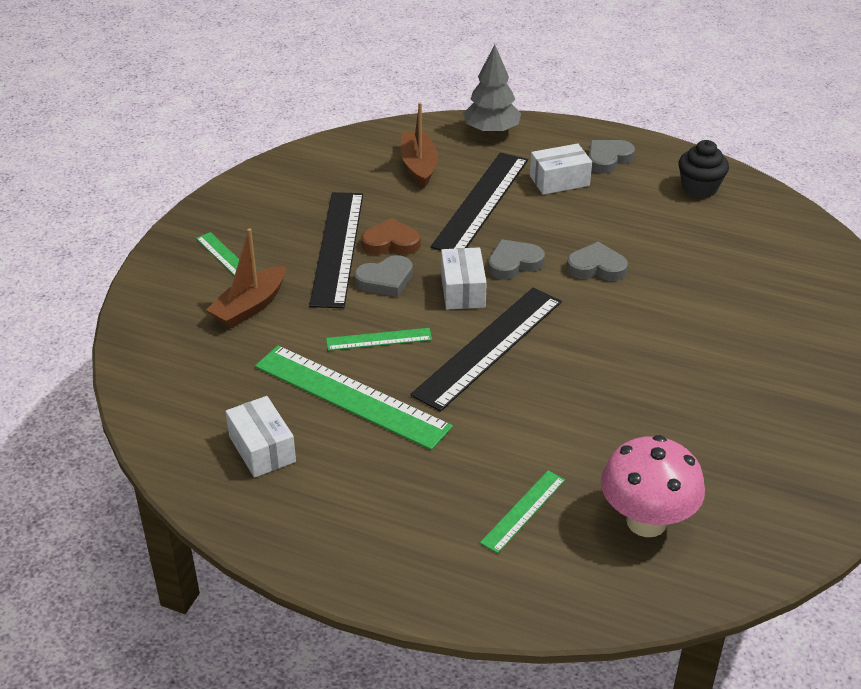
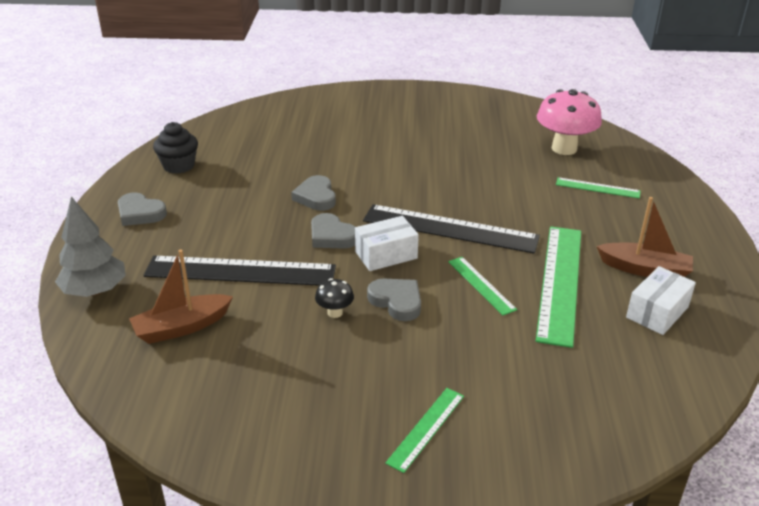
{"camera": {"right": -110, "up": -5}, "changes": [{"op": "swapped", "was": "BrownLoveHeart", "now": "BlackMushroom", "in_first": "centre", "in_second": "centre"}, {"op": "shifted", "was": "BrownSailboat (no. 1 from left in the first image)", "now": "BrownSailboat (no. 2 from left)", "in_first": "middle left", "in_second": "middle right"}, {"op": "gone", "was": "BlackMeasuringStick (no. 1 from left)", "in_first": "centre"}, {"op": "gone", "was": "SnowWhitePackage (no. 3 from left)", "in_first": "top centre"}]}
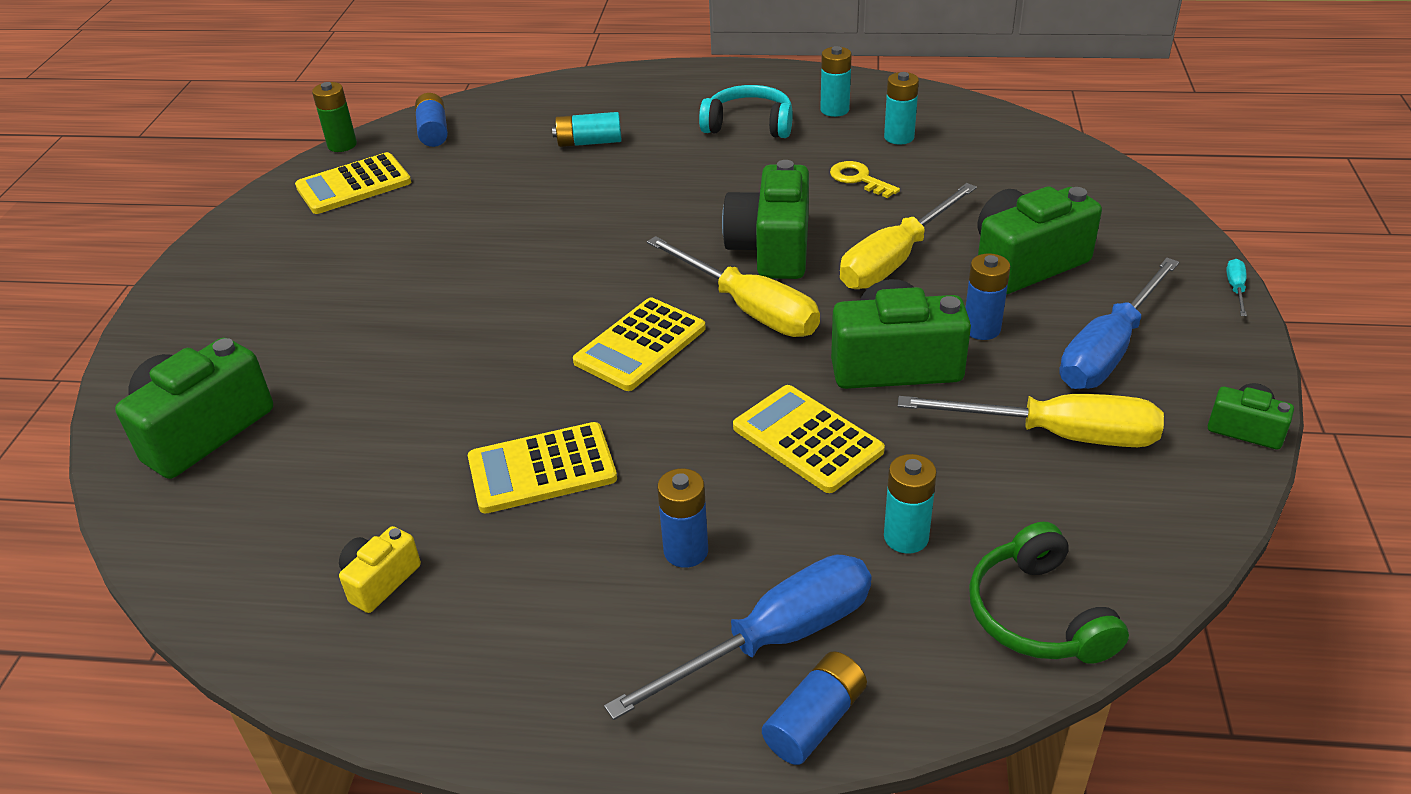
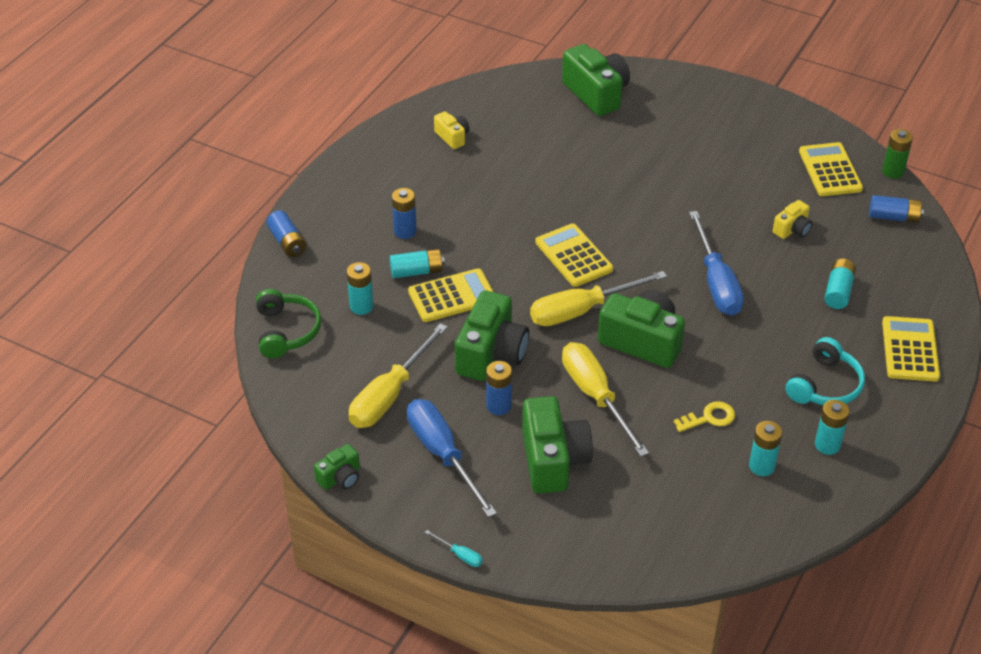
{"camera": {"right": 110, "up": 5}, "changes": [{"op": "rotated", "was": "LeafGreenOverEarHeadphones", "in_first": "bottom right", "in_second": "middle left", "clockwise": 75}, {"op": "new", "now": "TurquoiseAaBattery (no. 2 from left)", "in_second": "centre"}, {"op": "shifted", "was": "BlueFlatScrewdriver (no. 1 from left in the first image)", "now": "BlueFlatScrewdriver (no. 2 from left)", "in_first": "bottom centre", "in_second": "middle right"}, {"op": "new", "now": "GoldenCompactCamera (no. 2 from left)", "in_second": "middle right"}, {"op": "shifted", "was": "GoldenAddingMachine (no. 2 from left in the first image)", "now": "GoldenAddingMachine (no. 4 from left)", "in_first": "centre", "in_second": "middle right"}]}
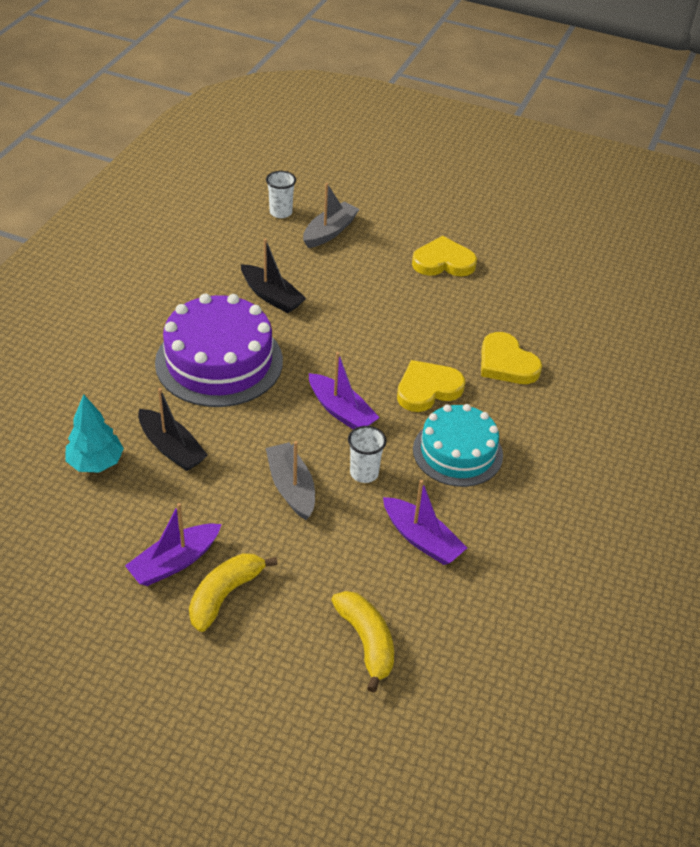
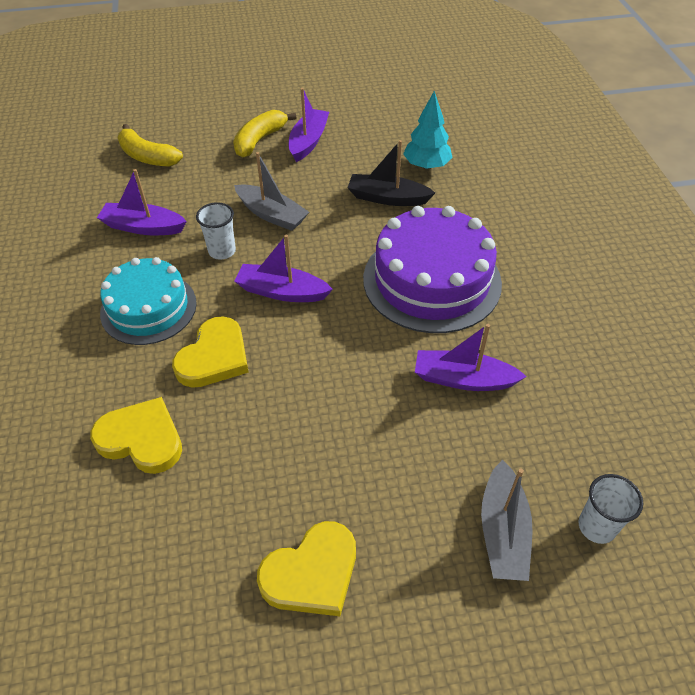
{"camera": {"right": 150, "up": 5}, "changes": [{"op": "rotated", "was": "GoldenBanana (no. 1 from left in the first image)", "in_first": "bottom left", "in_second": "top centre", "clockwise": -150}, {"op": "repainted", "was": "BlackSailboat (no. 2 from left)", "now": "RoyalPurpleSailboat (no. 4 from left)", "in_first": "top centre", "in_second": "middle right"}]}
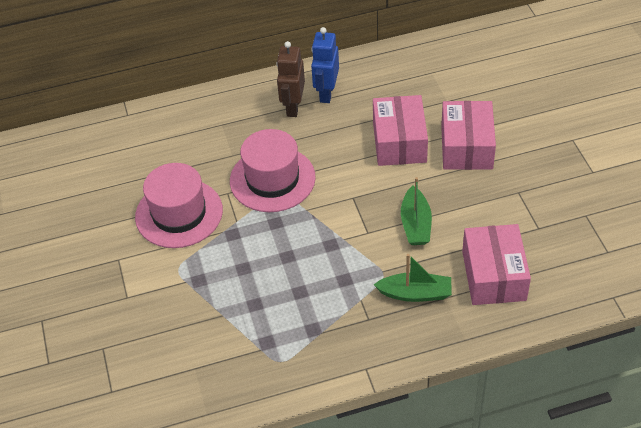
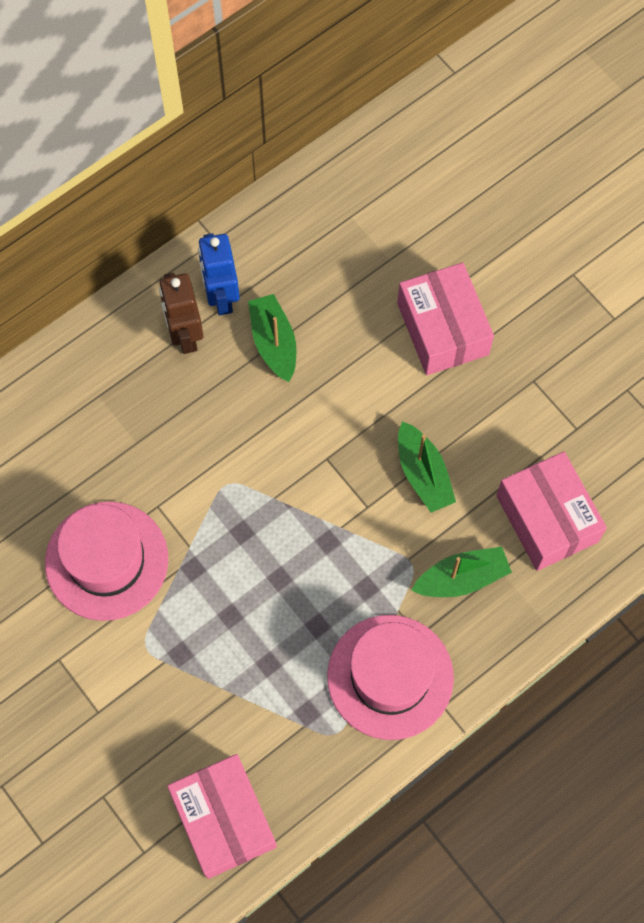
{"camera": {"right": -25, "up": 20}, "changes": [{"op": "shifted", "was": "RosePinkPackage (no. 1 from left)", "in_first": "top centre", "in_second": "bottom centre"}, {"op": "new", "now": "LeafGreenSailboat (no. 1 from left)", "in_second": "centre"}, {"op": "shifted", "was": "RosePinkTallHat (no. 2 from left)", "in_first": "centre", "in_second": "bottom centre"}]}
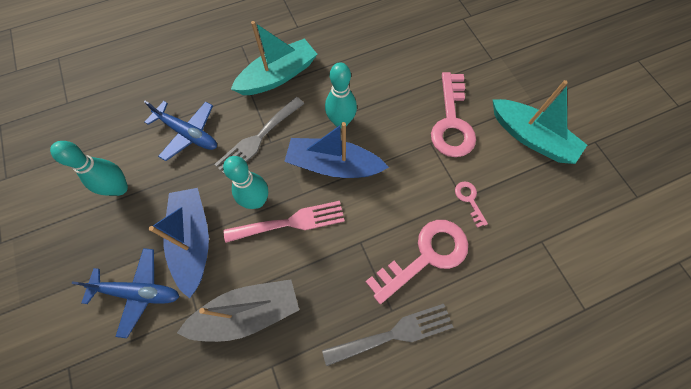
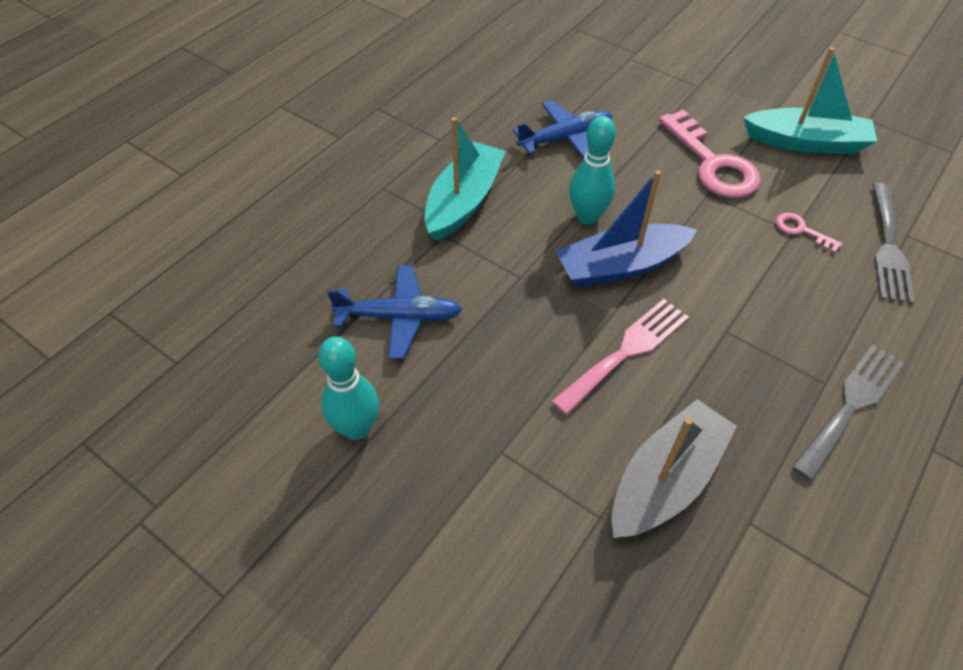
{"camera": {"right": -30, "up": -15}, "changes": [{"op": "shifted", "was": "BlueToyPlane (no. 1 from left in the first image)", "now": "BlueToyPlane (no. 2 from left)", "in_first": "bottom left", "in_second": "top centre"}, {"op": "shifted", "was": "GrayDinnerFork (no. 1 from left in the first image)", "now": "GrayDinnerFork (no. 2 from left)", "in_first": "centre", "in_second": "middle right"}, {"op": "gone", "was": "BlueSailboat (no. 1 from left)", "in_first": "middle left"}, {"op": "gone", "was": "TurquoiseBowlingPin (no. 2 from left)", "in_first": "centre"}, {"op": "gone", "was": "RosePinkKey (no. 1 from left)", "in_first": "bottom centre"}]}
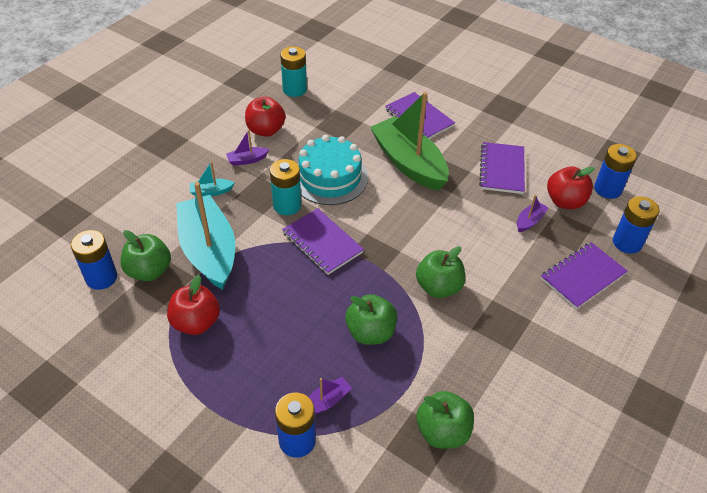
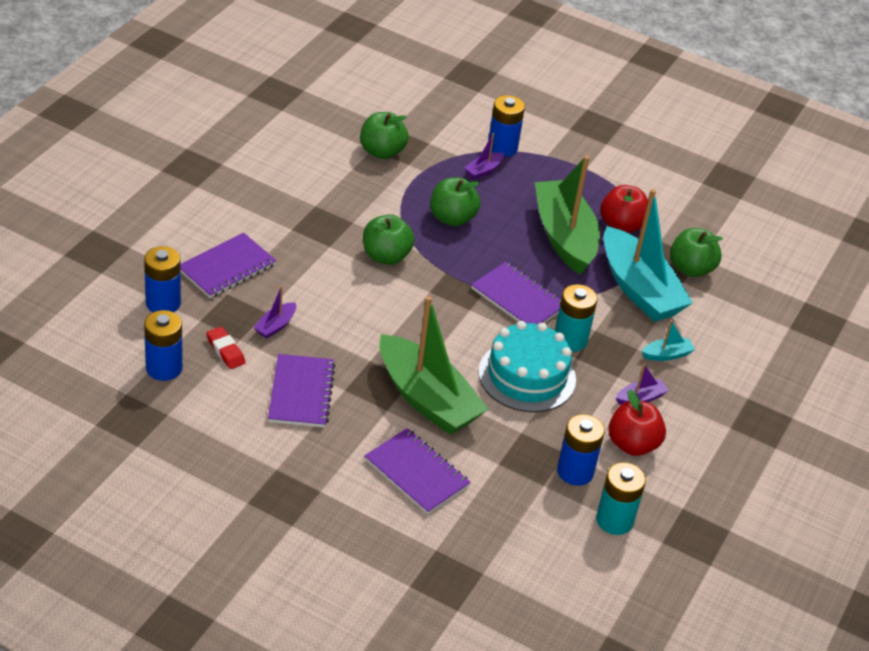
{"camera": {"right": 170, "up": -5}, "changes": [{"op": "swapped", "was": "ScarletApple (no. 3 from left)", "now": "ScarletGumEraser", "in_first": "middle right", "in_second": "middle left"}, {"op": "new", "now": "LeafGreenSailboat (no. 2 from left)", "in_second": "top centre"}, {"op": "shifted", "was": "BlueAaBattery (no. 1 from left in the first image)", "now": "BlueAaBattery (no. 4 from left)", "in_first": "middle left", "in_second": "bottom right"}]}
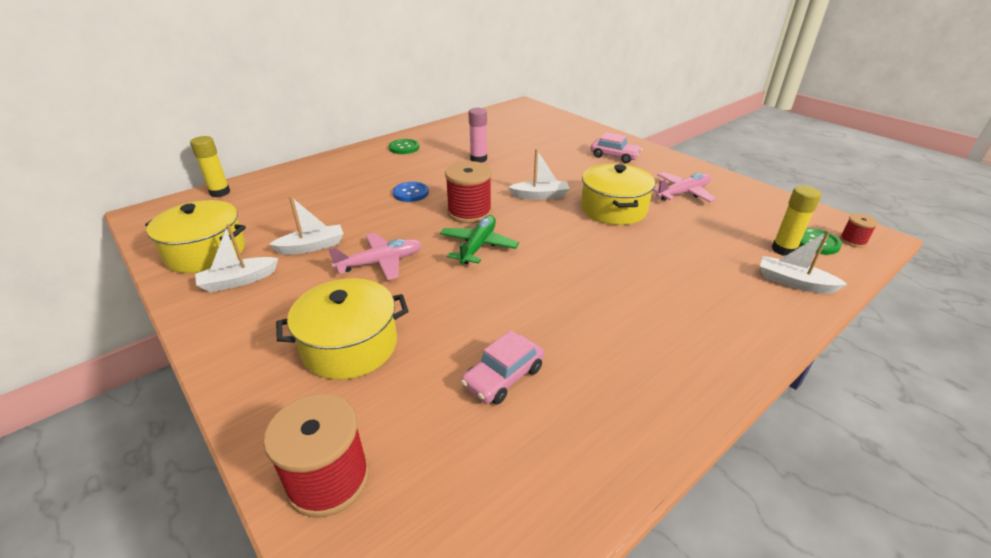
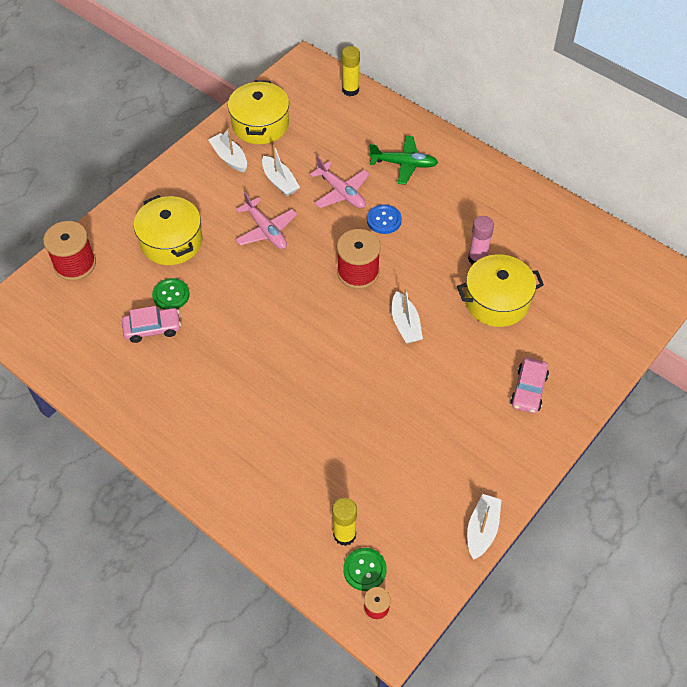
{"camera": {"right": 80, "up": 20}, "changes": [{"op": "rotated", "was": "RosePinkCar (no. 1 from left)", "in_first": "centre", "in_second": "middle left", "clockwise": 135}, {"op": "shifted", "was": "LeafGreenSewingButton (no. 1 from left)", "in_first": "top centre", "in_second": "middle left"}, {"op": "shifted", "was": "RosePinkToyPlane (no. 2 from left)", "in_first": "middle right", "in_second": "top centre"}, {"op": "shifted", "was": "LeafGreenToyPlane", "in_first": "centre", "in_second": "top centre"}, {"op": "shifted", "was": "GoldenPot (no. 3 from left)", "in_first": "centre", "in_second": "middle right"}, {"op": "shifted", "was": "SnowWhiteSailboat (no. 4 from left)", "in_first": "middle right", "in_second": "bottom right"}]}
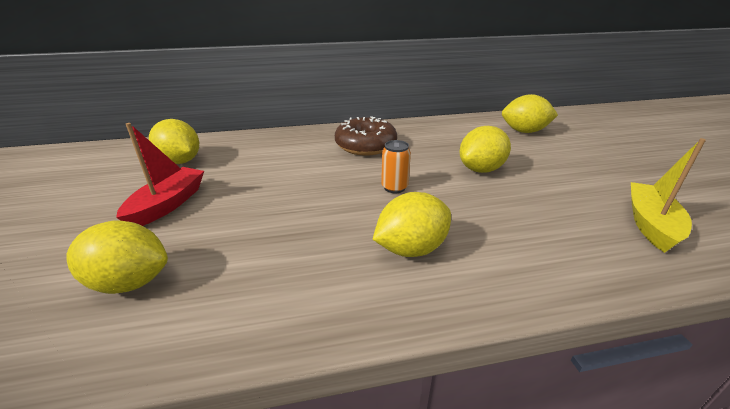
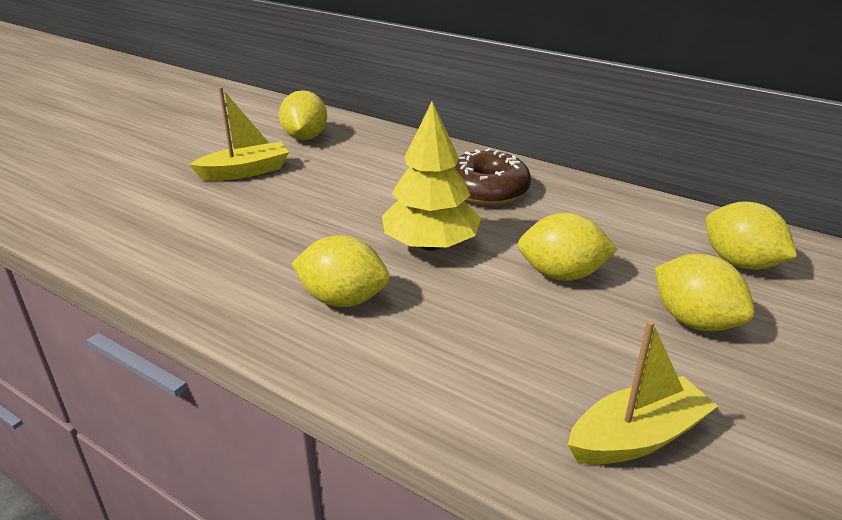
{"camera": {"right": 45, "up": 0}, "changes": [{"op": "repainted", "was": "ScarletSailboat", "now": "GoldenSailboat (no. 1 from left)", "in_first": "middle left", "in_second": "top left"}, {"op": "swapped", "was": "OrangeTin", "now": "GoldenFirTree", "in_first": "centre", "in_second": "centre"}, {"op": "shifted", "was": "GoldenLemon (no. 1 from left in the first image)", "now": "GoldenLemon (no. 4 from left)", "in_first": "middle left", "in_second": "middle right"}]}
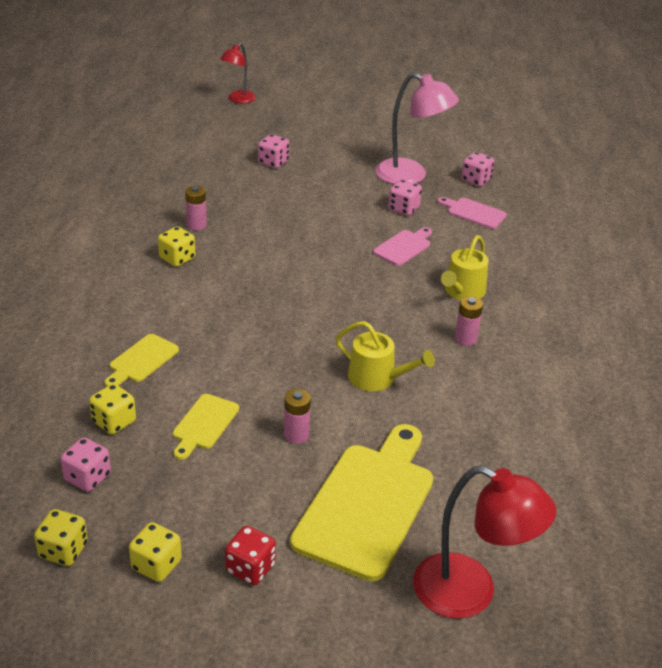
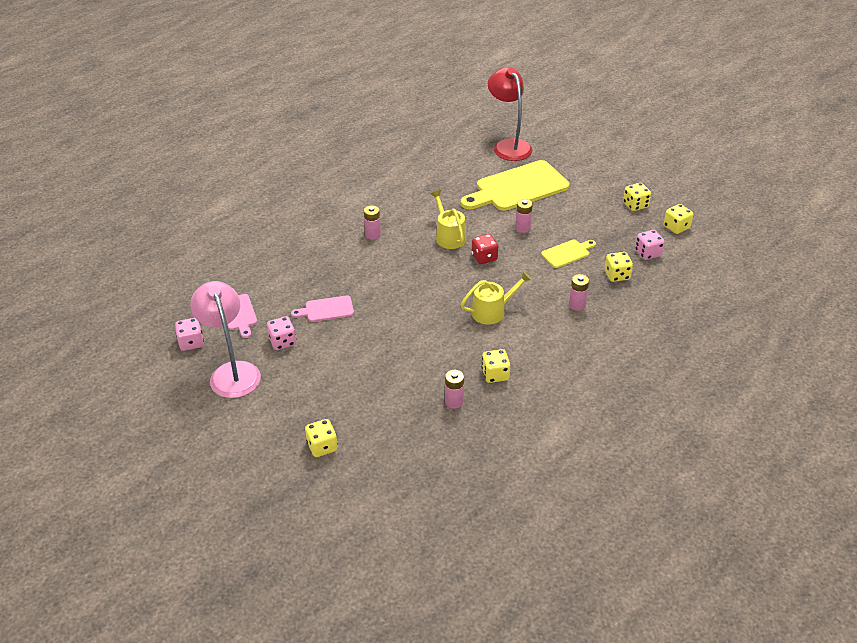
{"camera": {"right": -140, "up": 5}, "changes": [{"op": "repainted", "was": "RosePinkDie (no. 2 from left)", "now": "GoldenDie (no. 1 from left)", "in_first": "top centre", "in_second": "bottom centre"}, {"op": "shifted", "was": "GoldenWateringPot (no. 2 from left)", "in_first": "middle right", "in_second": "centre"}, {"op": "shifted", "was": "ScarletDie", "in_first": "bottom centre", "in_second": "centre"}, {"op": "swapped", "was": "GoldenChoppingBoard (no. 1 from left)", "now": "RosePinkAaBattery (no. 4 from left)", "in_first": "middle left", "in_second": "middle right"}, {"op": "gone", "was": "ScarletLamp (no. 1 from left)", "in_first": "top centre"}]}
